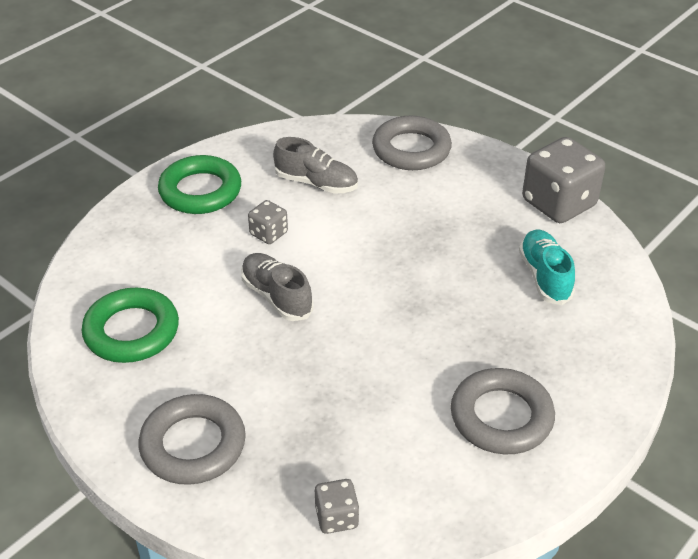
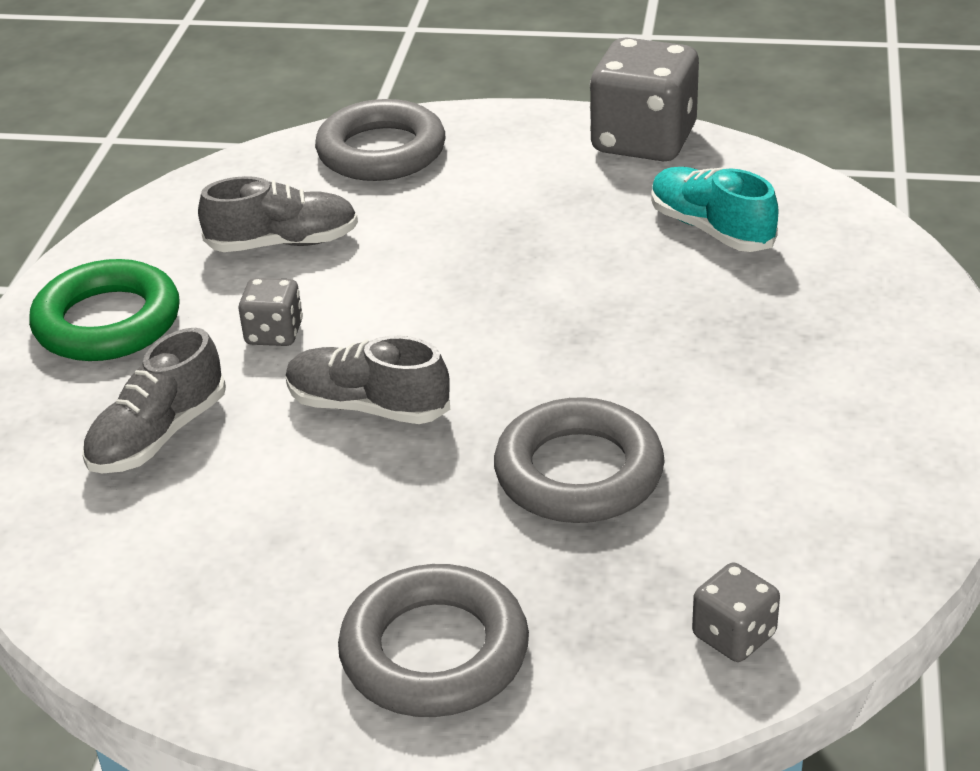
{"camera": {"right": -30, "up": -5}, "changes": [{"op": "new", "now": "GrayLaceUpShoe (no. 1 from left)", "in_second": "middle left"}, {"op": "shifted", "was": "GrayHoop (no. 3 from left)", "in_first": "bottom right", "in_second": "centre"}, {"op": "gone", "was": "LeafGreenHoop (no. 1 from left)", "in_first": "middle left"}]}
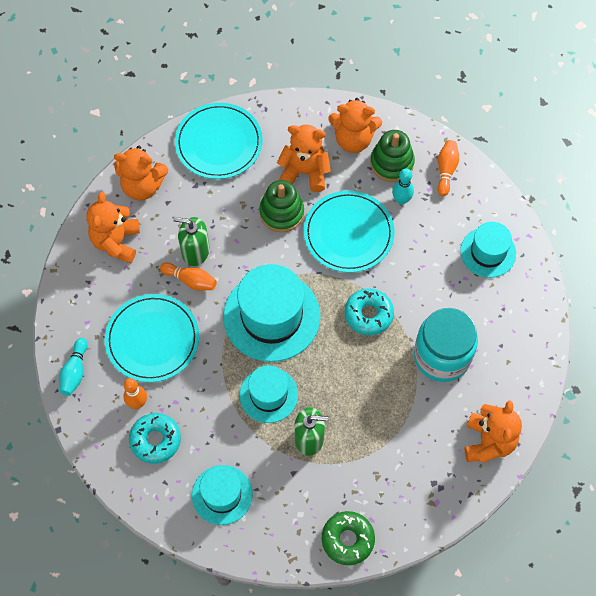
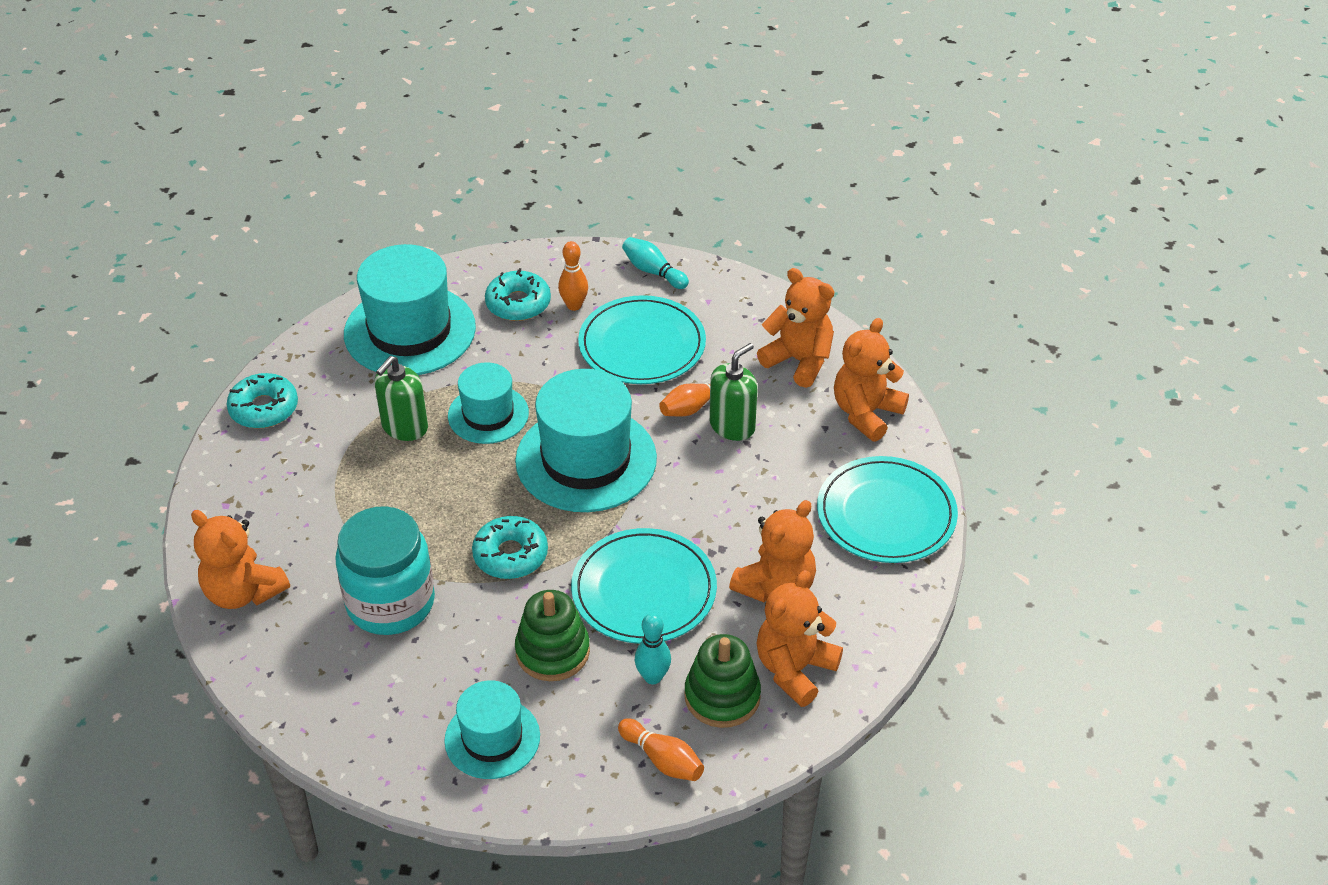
{"camera": {"right": 120, "up": -20}, "changes": [{"op": "repainted", "was": "LeafGreenDonut", "now": "TurquoiseDonut (no. 1 from left)", "in_first": "bottom centre", "in_second": "middle left"}, {"op": "scaled", "was": "TurquoiseTallHat (no. 1 from left)", "in_first": "bottom centre", "in_second": "middle left", "ratio": 1.7}, {"op": "shifted", "was": "LeafGreenRingStacker (no. 1 from left)", "in_first": "centre", "in_second": "bottom centre"}]}
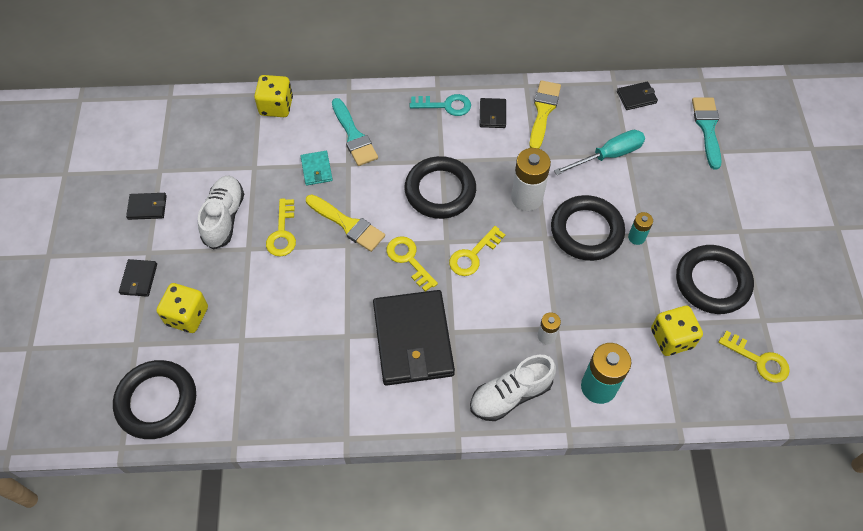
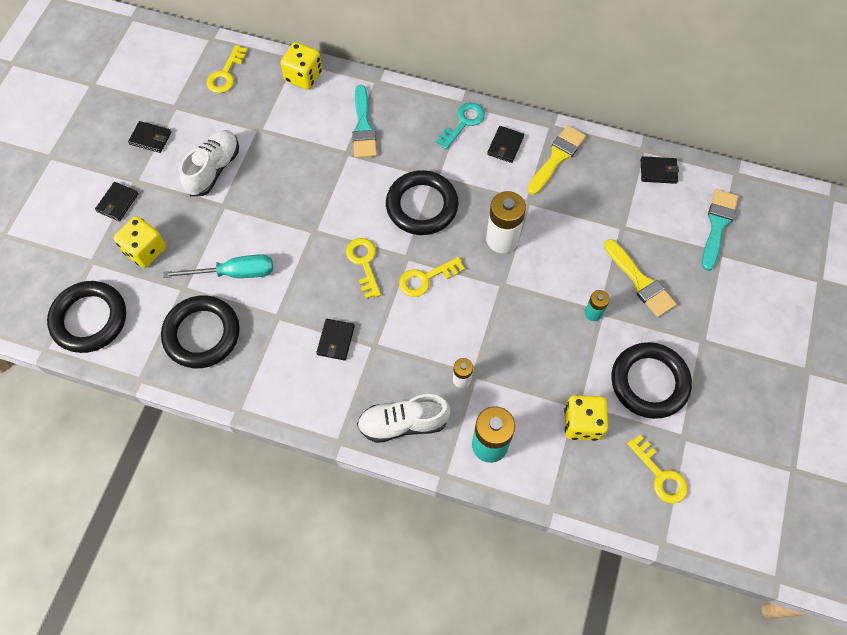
{"camera": {"right": 20, "up": 5}, "changes": [{"op": "shifted", "was": "BlackHoop (no. 3 from left in the first image)", "now": "BlackHoop (no. 2 from left)", "in_first": "middle right", "in_second": "middle left"}, {"op": "shifted", "was": "TurquoiseFlatScrewdriver", "in_first": "top right", "in_second": "middle left"}, {"op": "shifted", "was": "GoldenKey (no. 1 from left)", "in_first": "middle left", "in_second": "top left"}, {"op": "scaled", "was": "BlackBillfold (no. 3 from left)", "in_first": "centre", "in_second": "centre", "ratio": 0.43}, {"op": "rotated", "was": "TurquoiseKey", "in_first": "top centre", "in_second": "top centre", "clockwise": -75}, {"op": "shifted", "was": "GoldenBrush (no. 1 from left in the first image)", "now": "GoldenBrush (no. 2 from left)", "in_first": "centre", "in_second": "middle right"}, {"op": "gone", "was": "TurquoiseBillfold", "in_first": "top centre"}]}
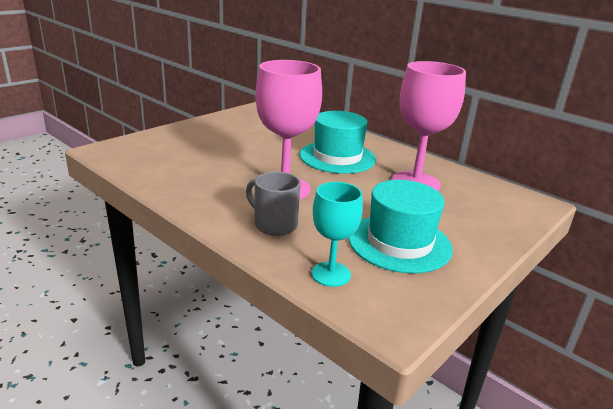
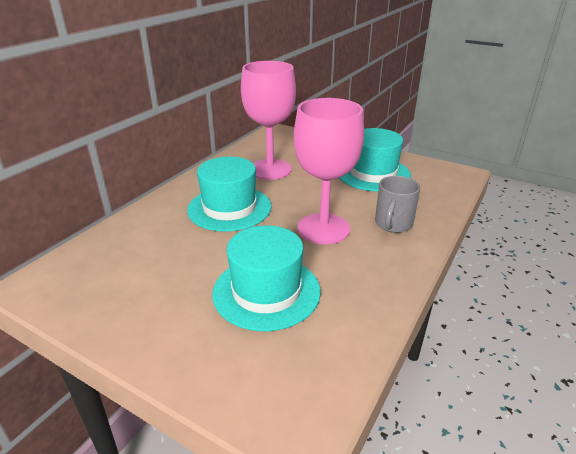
{"camera": {"right": -100, "up": 5}, "changes": [{"op": "new", "now": "TurquoiseTallHat (no. 2 from left)", "in_second": "centre"}, {"op": "gone", "was": "TurquoiseWineGlass", "in_first": "centre"}]}
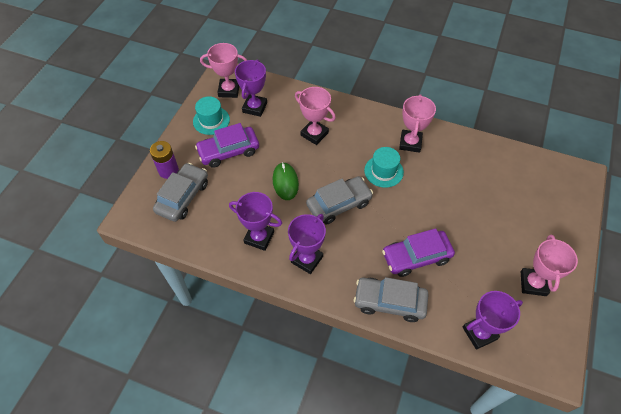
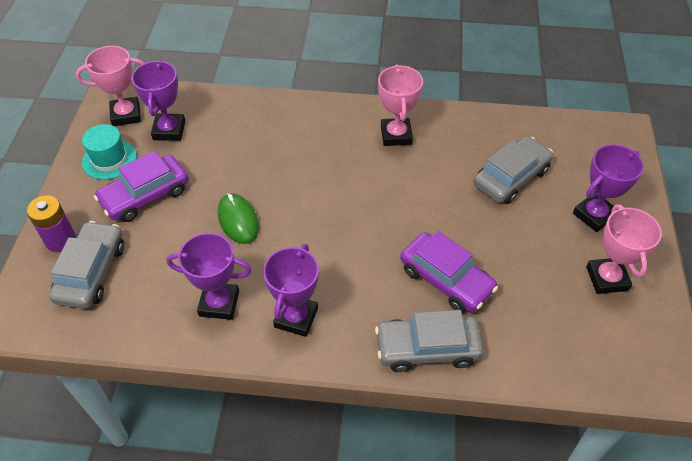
{"camera": {"right": -15, "up": -5}, "changes": [{"op": "rotated", "was": "RoyalPurpleCar (no. 2 from left)", "in_first": "middle right", "in_second": "centre", "clockwise": -105}, {"op": "shifted", "was": "GrayCar (no. 2 from left in the first image)", "now": "GrayCar (no. 3 from left)", "in_first": "centre", "in_second": "middle right"}, {"op": "shifted", "was": "RoyalPurpleTrophy (no. 4 from left)", "in_first": "bottom right", "in_second": "middle right"}, {"op": "gone", "was": "RosePinkTrophy (no. 2 from left)", "in_first": "top centre"}, {"op": "gone", "was": "TurquoiseTallHat (no. 2 from left)", "in_first": "centre"}]}
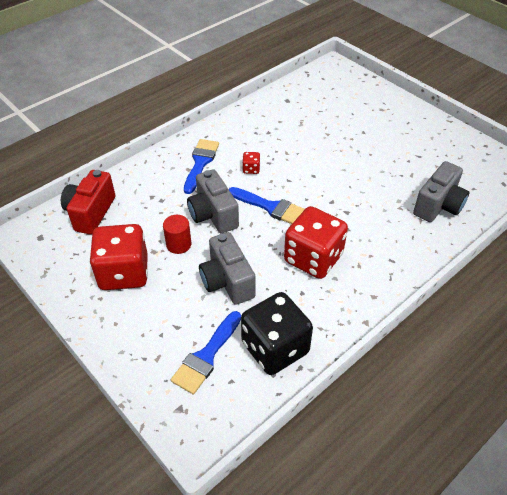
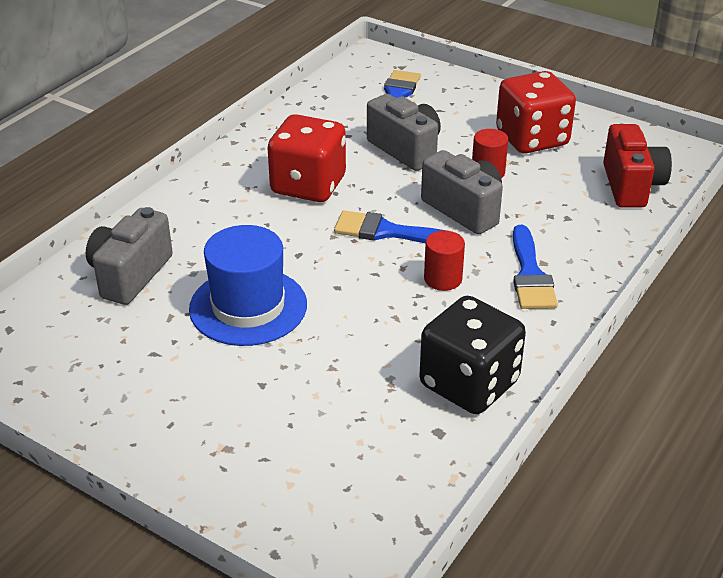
{"camera": {"right": 165, "up": -10}, "changes": [{"op": "new", "now": "BlueTallHat", "in_second": "centre"}, {"op": "shifted", "was": "BlackDie", "in_first": "bottom centre", "in_second": "centre"}, {"op": "swapped", "was": "ScarletDie (no. 2 from left)", "now": "ScarletSolidCylinder (no. 1 from left)", "in_first": "top centre", "in_second": "centre"}]}
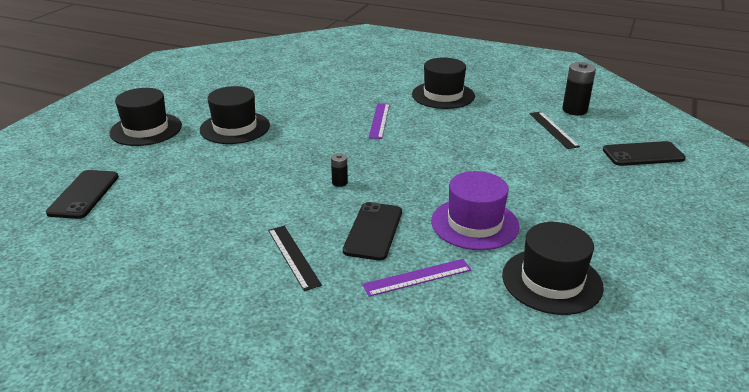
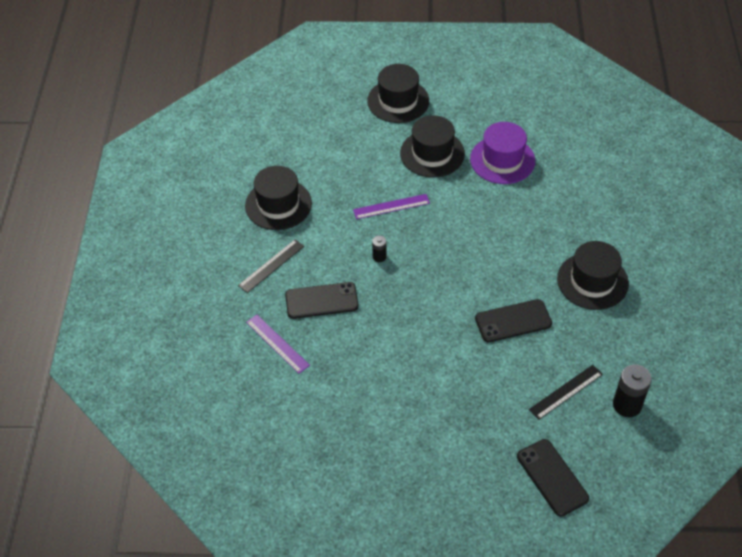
{"camera": {"right": 70, "up": 20}, "changes": [{"op": "shifted", "was": "BlackTallHat (no. 4 from left in the first image)", "now": "BlackTallHat (no. 1 from left)", "in_first": "bottom right", "in_second": "centre"}, {"op": "shifted", "was": "RoyalPurpleMeasuringStick (no. 1 from left in the first image)", "now": "RoyalPurpleMeasuringStick (no. 2 from left)", "in_first": "top centre", "in_second": "centre"}, {"op": "shifted", "was": "RoyalPurpleTallHat", "in_first": "centre", "in_second": "top right"}, {"op": "shifted", "was": "BlackSmartphone (no. 1 from left in the first image)", "now": "BlackSmartphone (no. 2 from left)", "in_first": "middle left", "in_second": "middle right"}]}
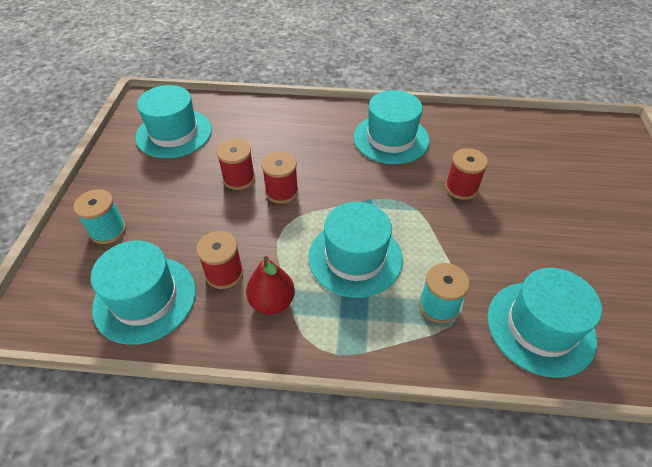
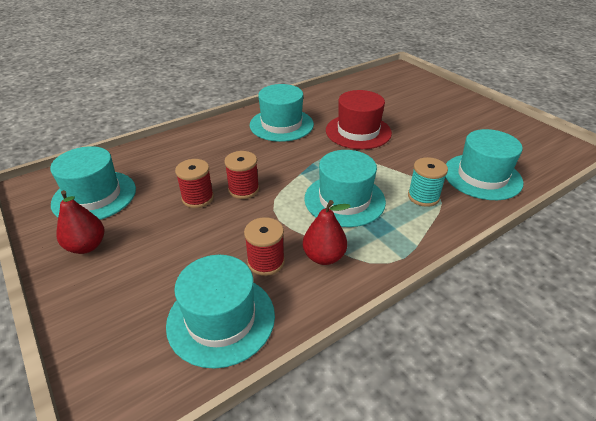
{"camera": {"right": -40, "up": -10}, "changes": [{"op": "new", "now": "ScarletPear (no. 1 from left)", "in_second": "middle left"}, {"op": "swapped", "was": "ScarletReelOfThread (no. 4 from left)", "now": "ScarletTallHat", "in_first": "middle right", "in_second": "top centre"}, {"op": "gone", "was": "TurquoiseReelOfThread (no. 1 from left)", "in_first": "middle left"}]}
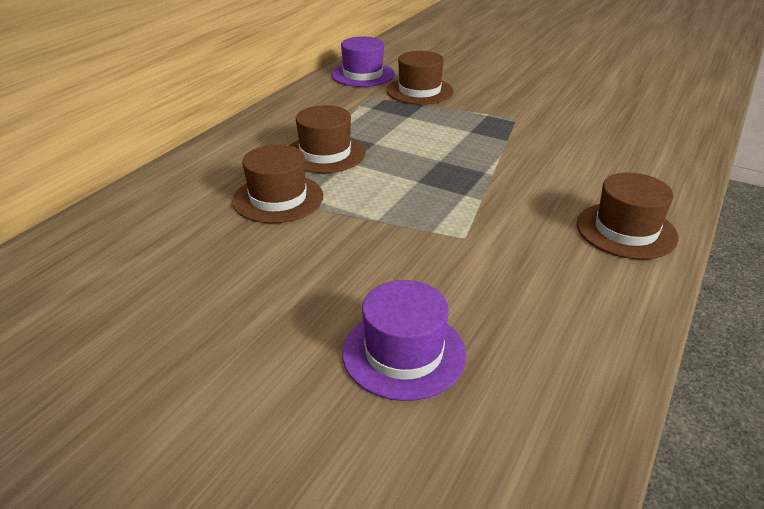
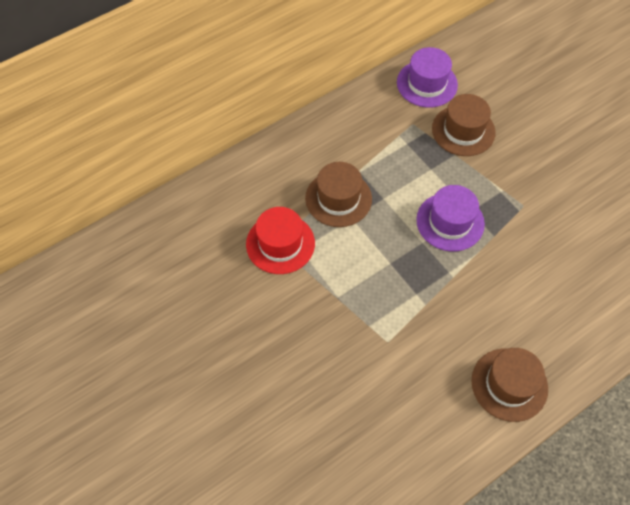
{"camera": {"right": 25, "up": 25}, "changes": [{"op": "repainted", "was": "BrownTallHat (no. 1 from left)", "now": "ScarletTallHat", "in_first": "centre", "in_second": "centre"}, {"op": "shifted", "was": "RoyalPurpleTallHat (no. 2 from left)", "in_first": "bottom centre", "in_second": "middle right"}]}
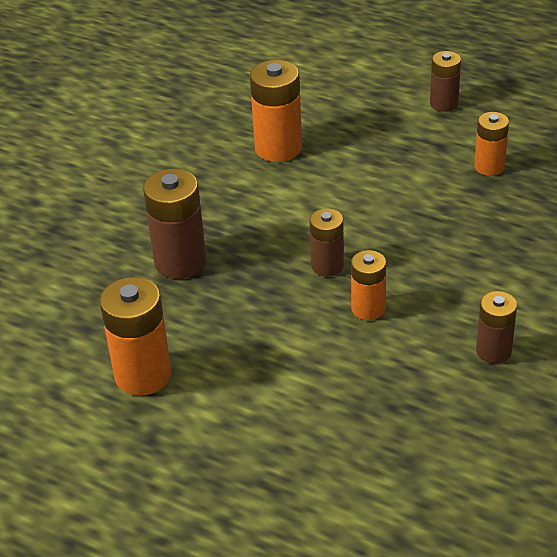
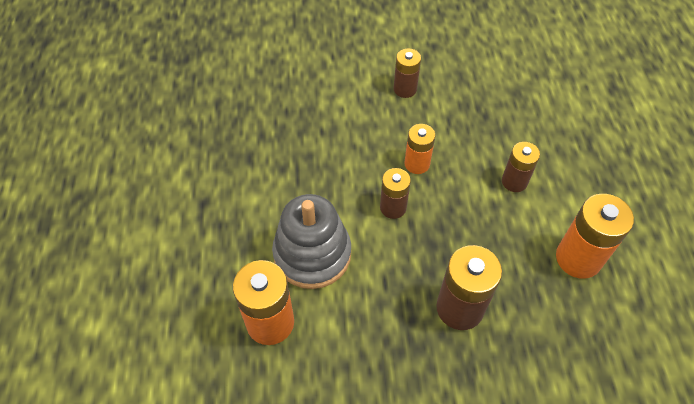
{"camera": {"right": -125, "up": 15}, "changes": [{"op": "new", "now": "GrayRingStacker", "in_second": "centre"}, {"op": "shifted", "was": "BrownAaBattery (no. 3 from left in the first image)", "now": "BrownAaBattery (no. 4 from left)", "in_first": "top right", "in_second": "middle right"}, {"op": "gone", "was": "OrangeAaBattery (no. 4 from left)", "in_first": "top right"}]}
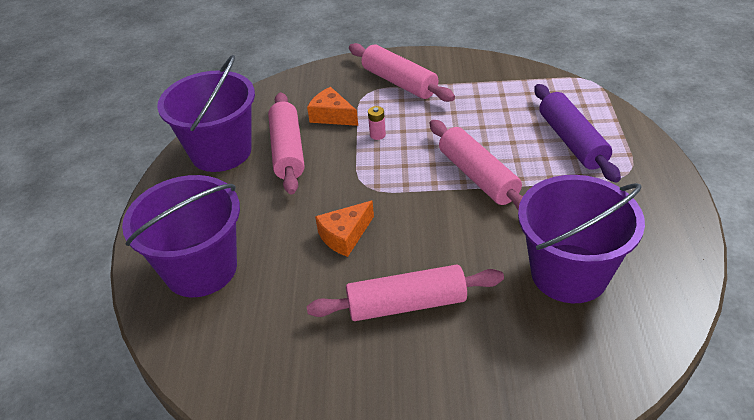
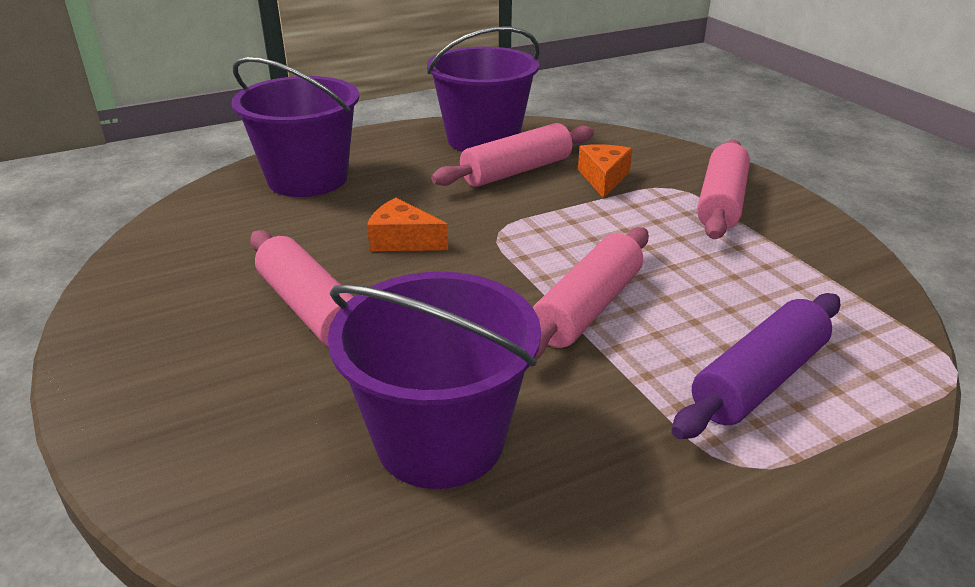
{"camera": {"right": 60, "up": -10}, "changes": [{"op": "gone", "was": "RosePinkAaBattery", "in_first": "top centre"}]}
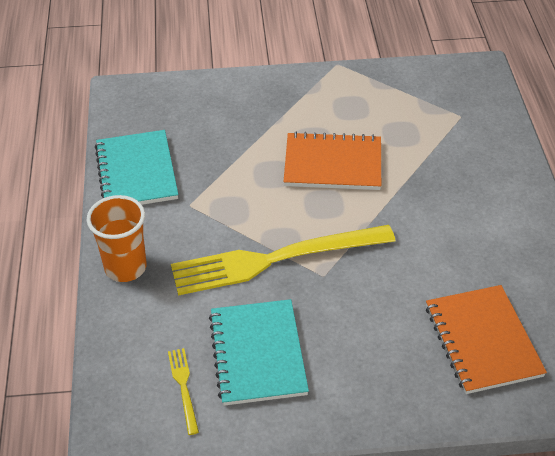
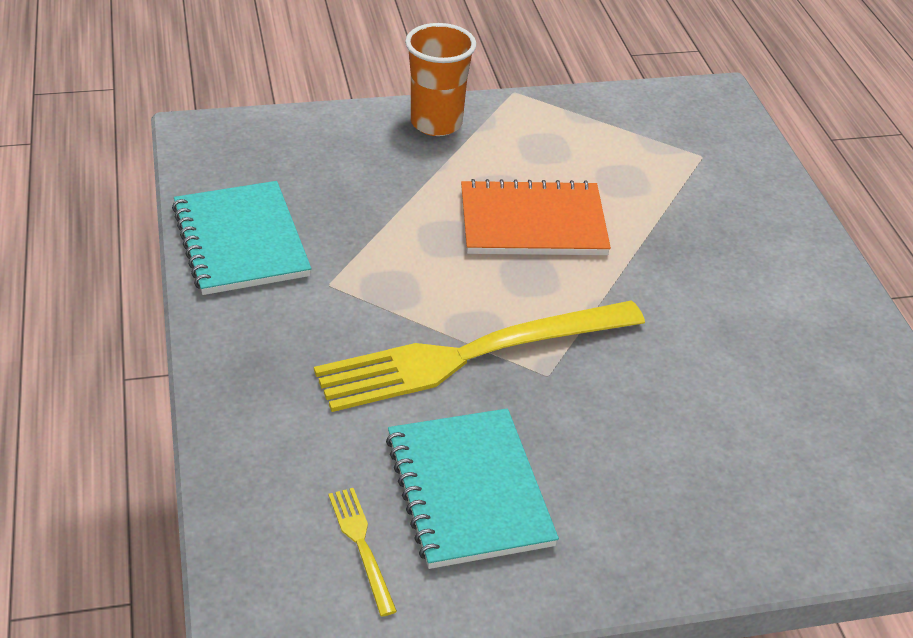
{"camera": {"right": -10, "up": -5}, "changes": [{"op": "shifted", "was": "OrangeTumbler", "in_first": "middle left", "in_second": "top centre"}, {"op": "gone", "was": "OrangeNotepad (no. 2 from left)", "in_first": "bottom right"}]}
